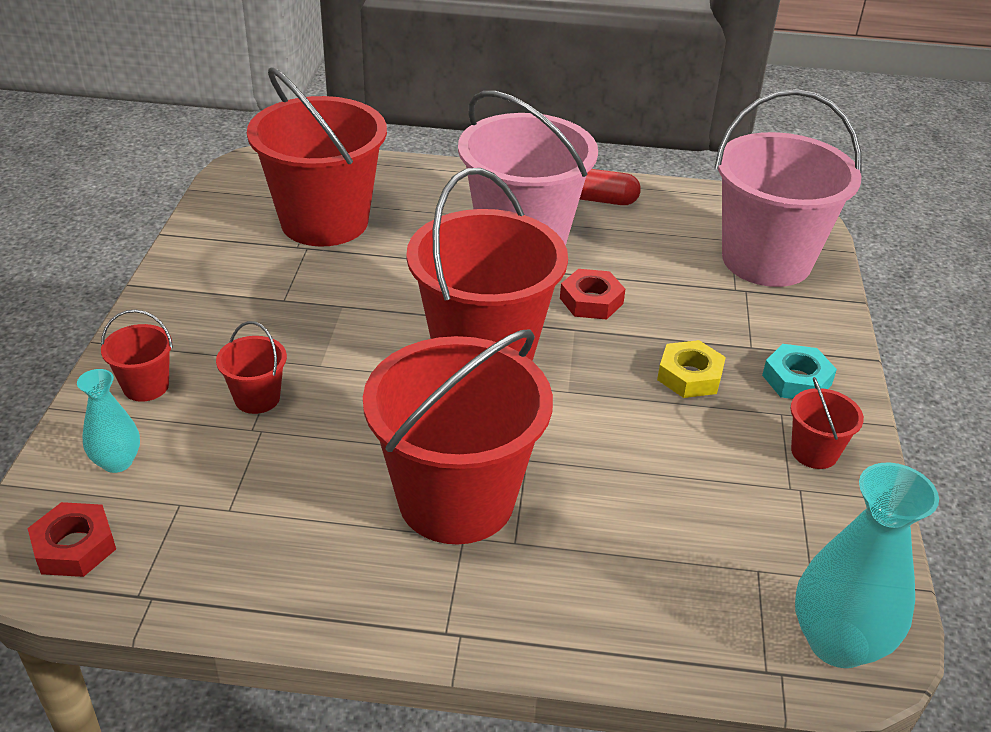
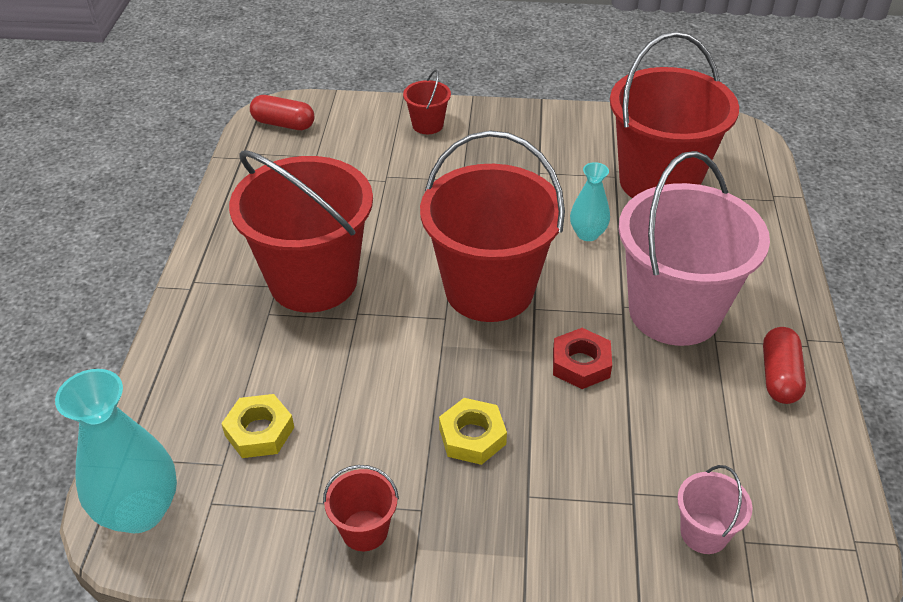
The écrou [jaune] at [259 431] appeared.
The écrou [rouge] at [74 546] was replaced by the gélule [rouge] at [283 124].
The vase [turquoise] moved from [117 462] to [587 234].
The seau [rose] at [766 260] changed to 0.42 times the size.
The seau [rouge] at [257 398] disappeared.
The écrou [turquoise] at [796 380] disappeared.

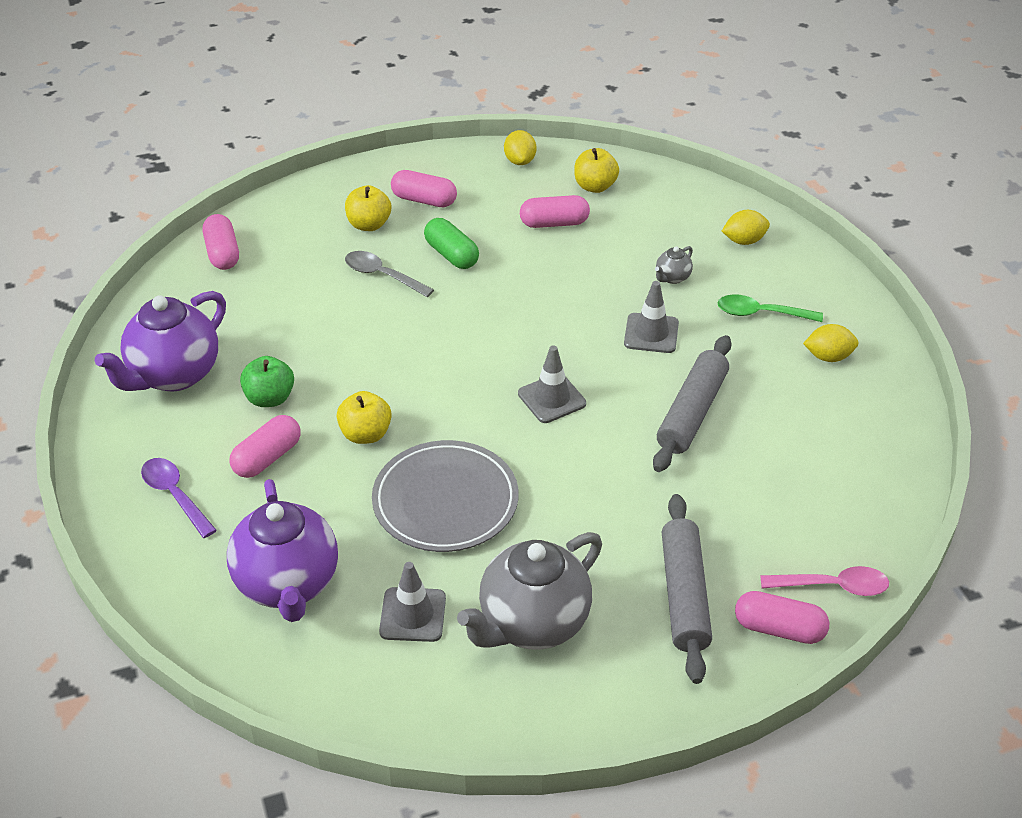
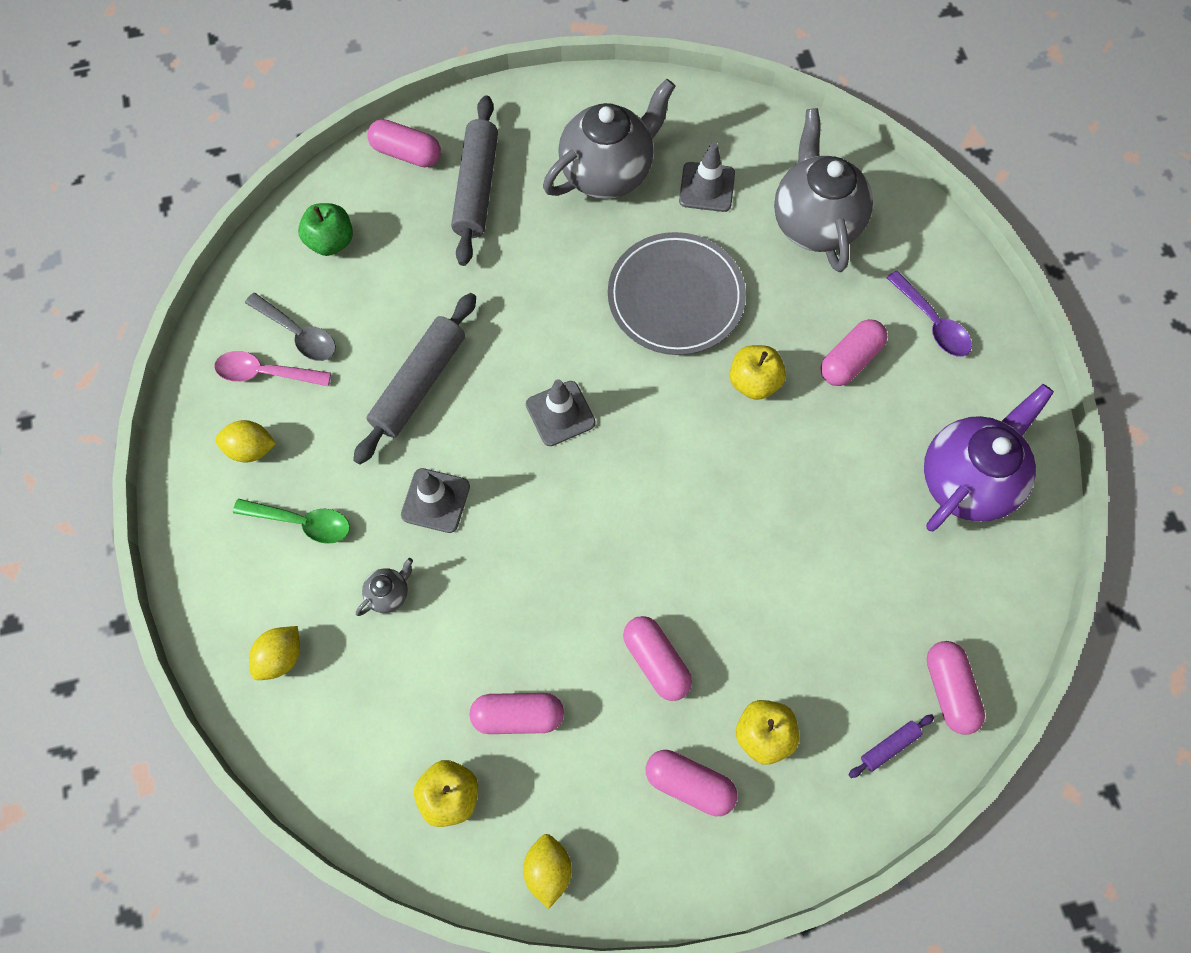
The cuillère [rose] moved from [833 586] to [265 373].
The cuillère [gris] moved from [382 275] to [298 333].
The citron [jaune] at [744 241] turned 45 degrees counterclockwise.
The pomme [vert] moved from [270 398] to [331 241].
The gélule [vert] at [451 255] became the gélule [rose] at [656 661].
The théière [violet] at [288 584] became the théière [gris] at [814 223].
The rouleau à pâtisserie [violet] at [889 746] appeared.

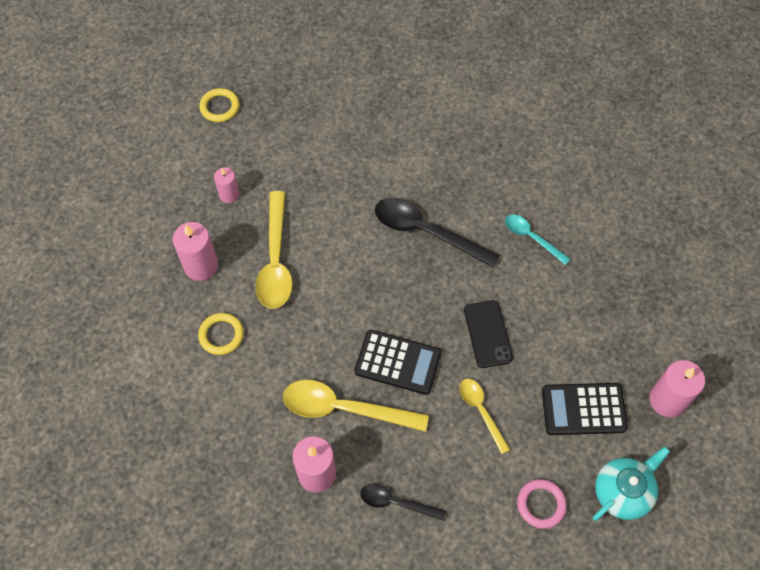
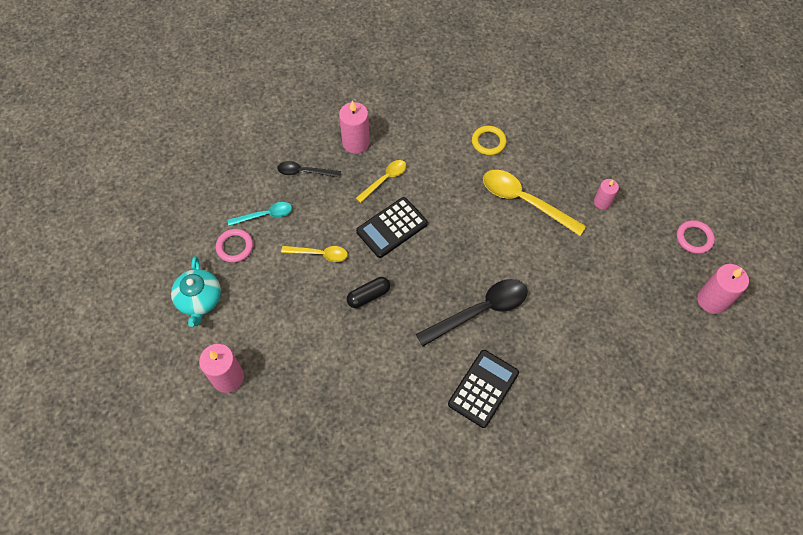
The cuillère [turquoise] moved from [531 238] to [265 215].
The cuillère [noir] at [396 502] turned 135 degrees counterclockwise.
The téléphone [noir] at [487 334] was replaced by the gélule [noir] at [368 296].
The cuillère [jaune] at [344 408] changed to 0.57 times the size.
The calculatrice [noir] moved from [583 409] to [483 388].
The anneau [jaune] at [220 107] became the anneau [rose] at [694 238].
The bougie [rose] moved from [201 266] to [712 300].

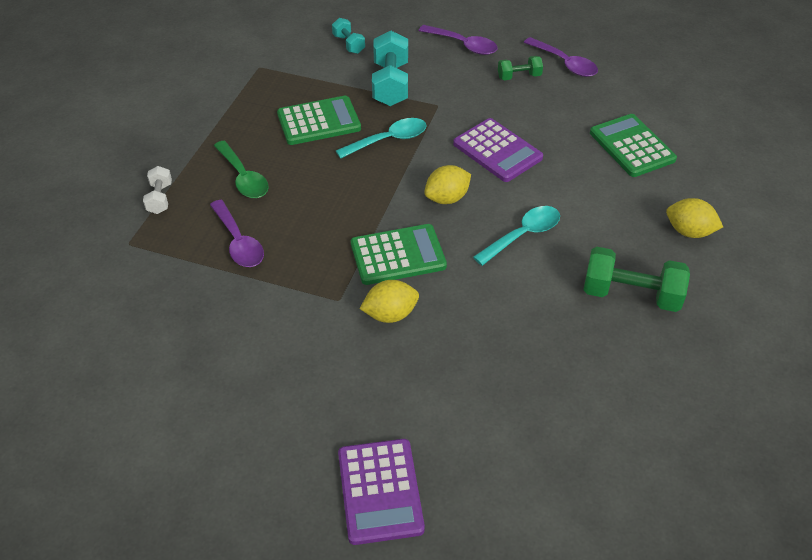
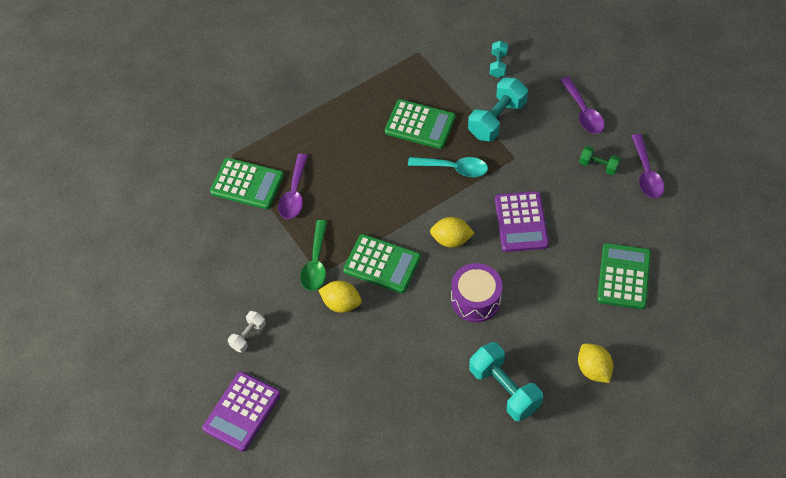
The calculatrice [vert] at [247 184] appeared.
The haltère [blanc] moved from [160 198] to [248 336].
The cuillère [vert] moved from [243 178] to [316 263].
The cuillère [turquoise] at [523 235] was replaced by the tambour [violet] at [475 300].
The haltère [vert] at [631 295] became the haltère [turquoise] at [504 389].

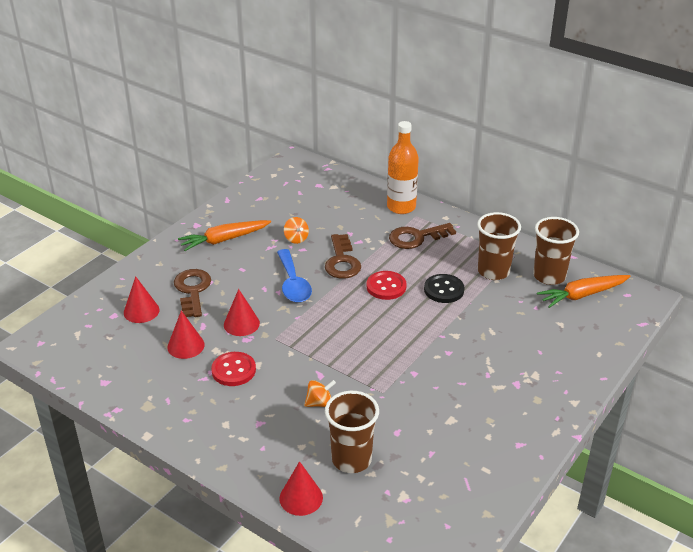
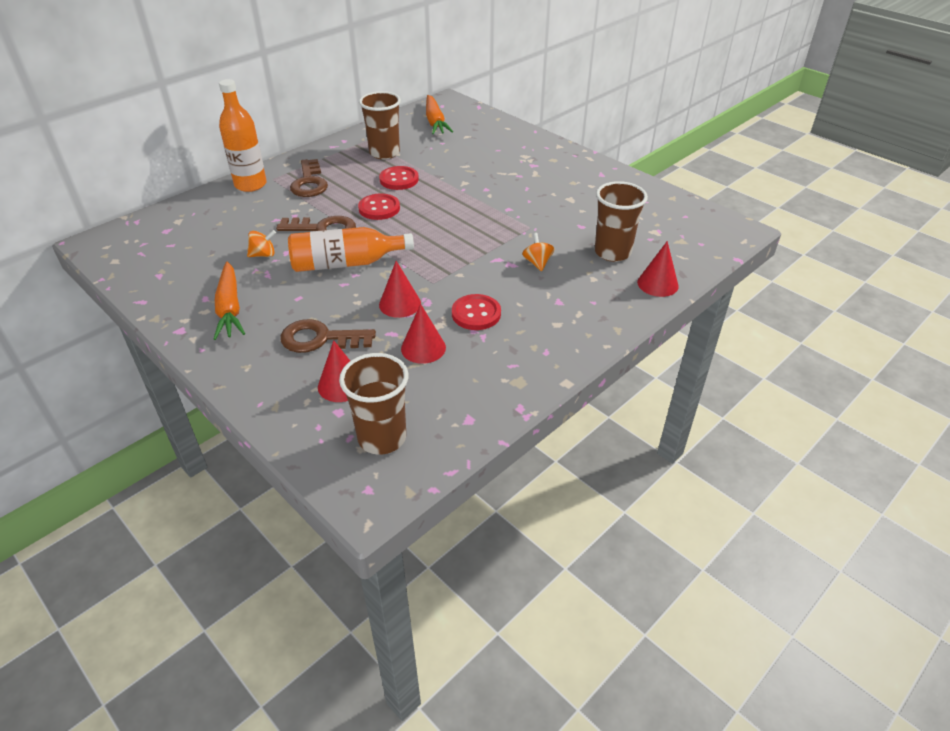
The cuillère [bleu] at [293 284] was replaced by the bouteille [orange] at [346 263].
The gobelet [marron] moved from [549 276] to [382 438].
The bouton [noir] at [444 290] became the bouton [rouge] at [399 179].

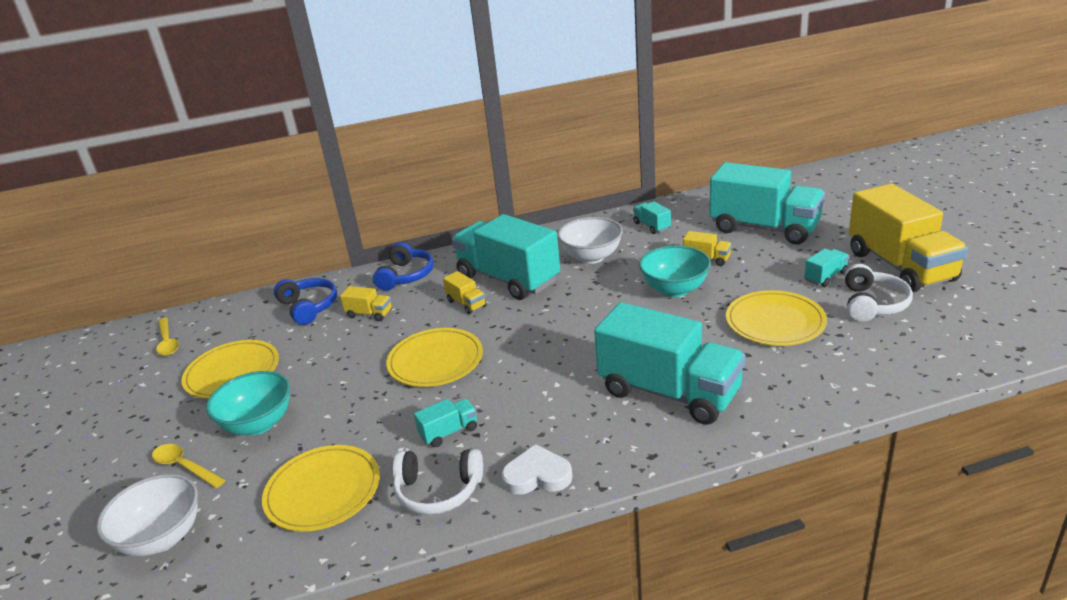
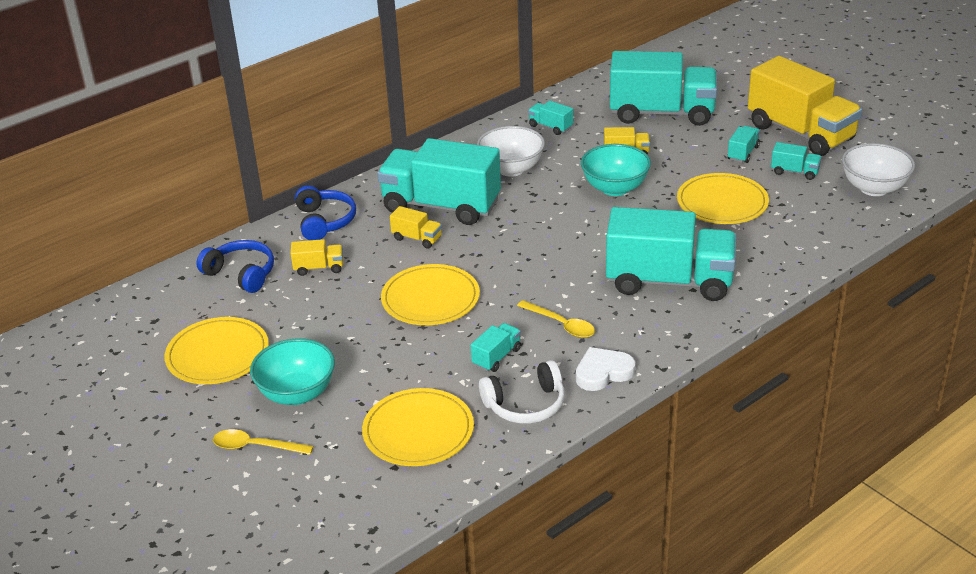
The cuillère [jaune] moved from [167 342] to [561 324].
The casque audio [blanc] at [873 304] was replaced by the camion [turquoise] at [794 172].
The bol [blanc] moved from [162 538] to [874 188].

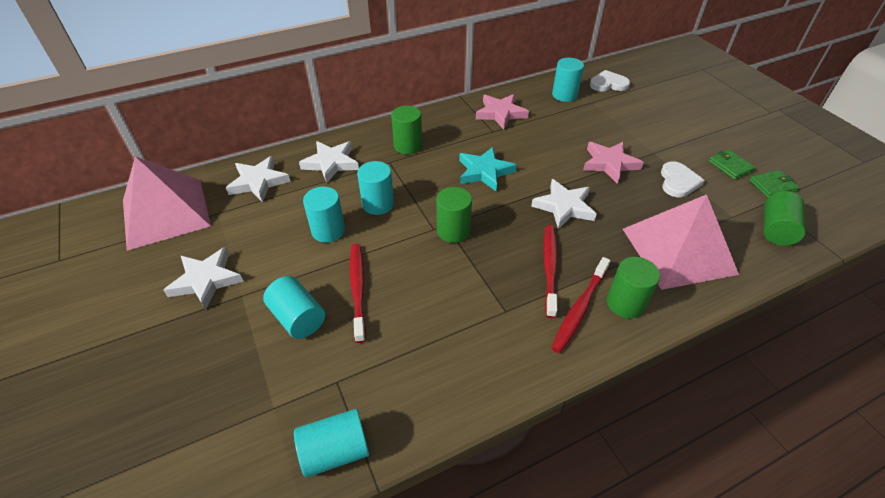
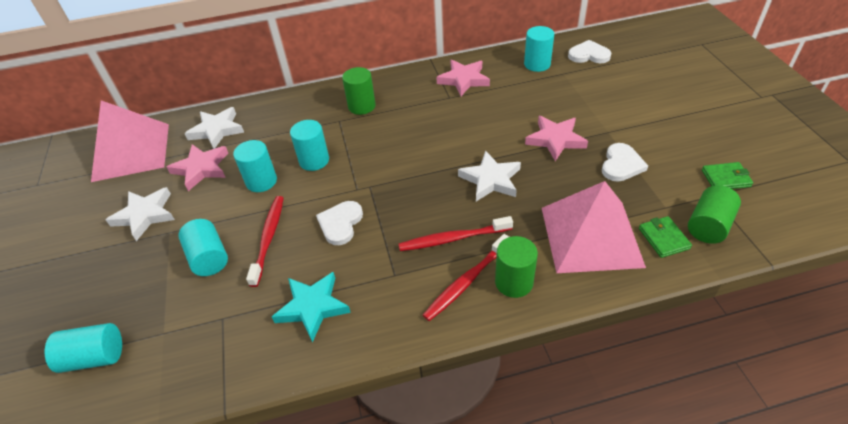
The cylindre [turquoise] moved from [335 451] to [94 357].
The étoile [rose] at [201 169] appeared.
The étoile [turquoise] moved from [484 172] to [312 307].
The cœur [blanc] at [340 224] appeared.
The brosse à dents [rouge] at [550 268] turned 120 degrees counterclockwise.
The portefeuille [vert] moved from [730 166] to [663 238].
The étoile [blanc] at [331 163] disappeared.
The cylindre [vert] at [453 231] disappeared.

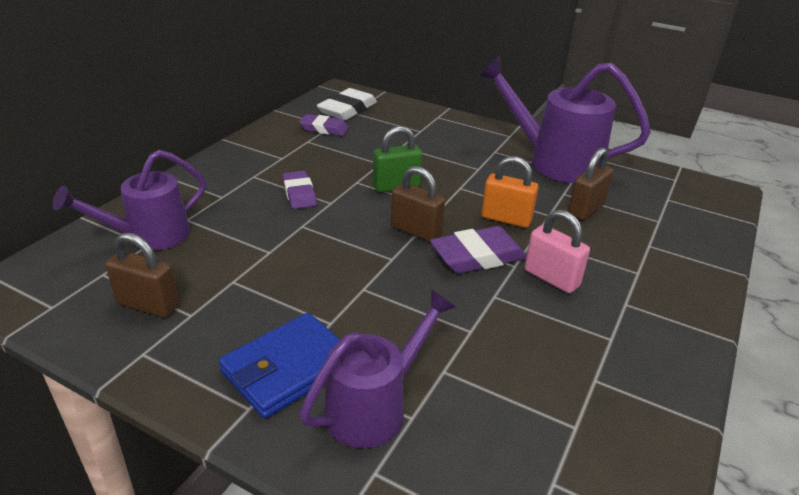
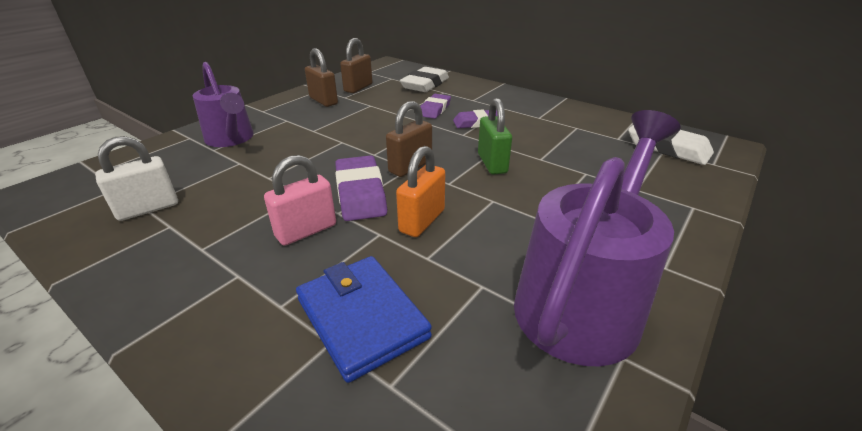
The cadenas [blanc] at [148 209] appeared.
The portefeuille [bleu] moved from [288 368] to [362 318].
The cadenas [marron] moved from [586 209] to [323 101].
The arrosoir [violet] at [149 236] was replaced by the gomme [blanc] at [425 84].
The gomme [violet] moved from [324 129] to [434 109].

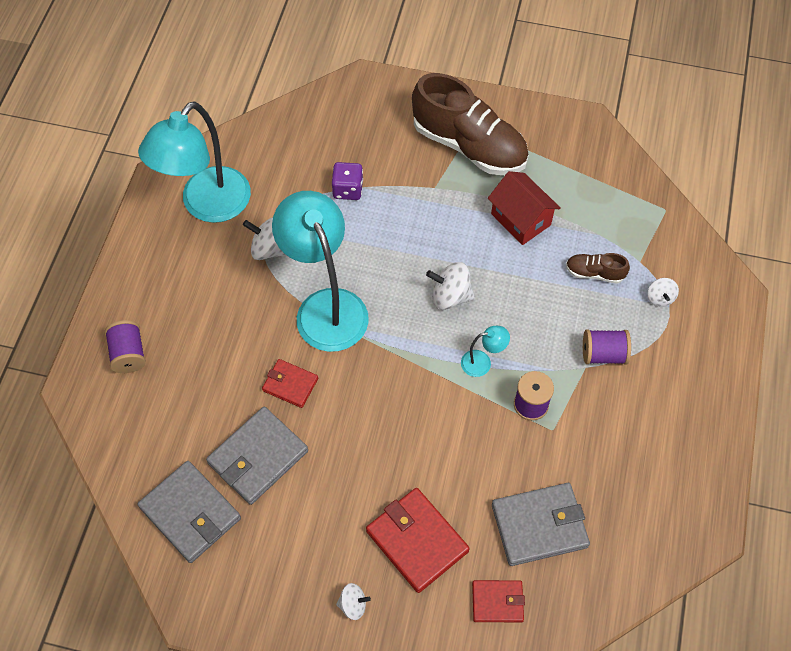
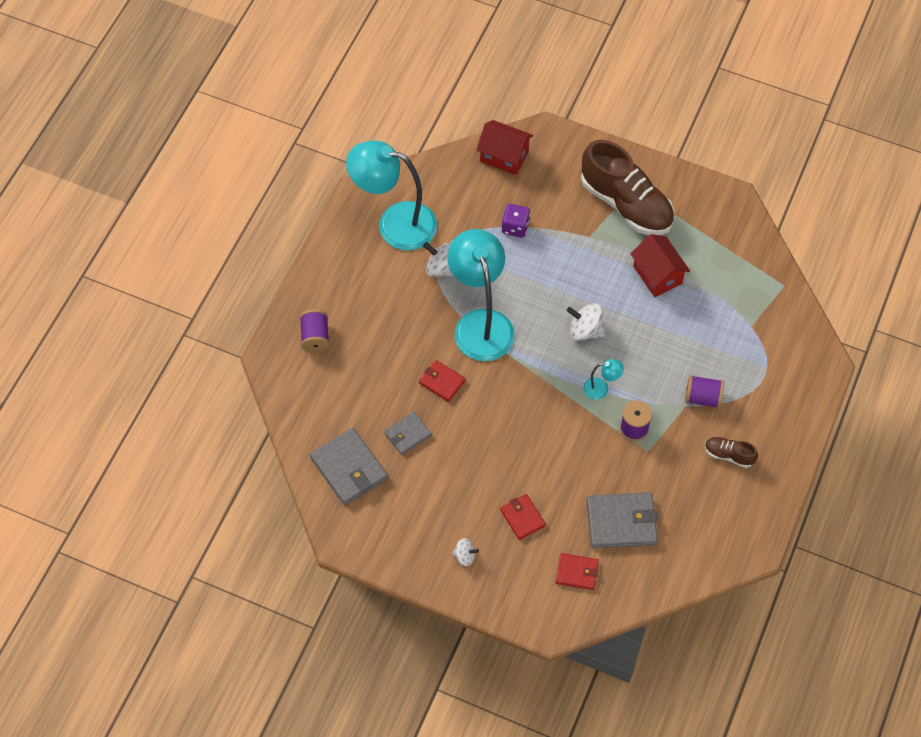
The lampe [turquoise] at [207 206] turned 60 degrees clockwise.
The portefeuille [gris] at [258 457] changed to 0.58 times the size.
The maison [rouge] at [504 156] appeared.
The portefeuille [rouge] at [417 541] changed to 0.58 times the size.
The chaussure [marron] moved from [594 273] to [729 455].
The toupie [blanc] at [660 298] disappeared.

